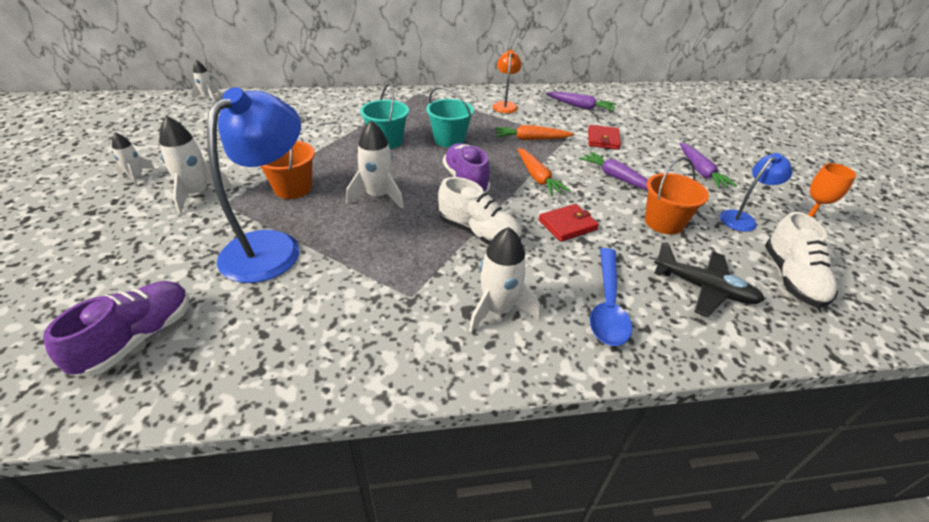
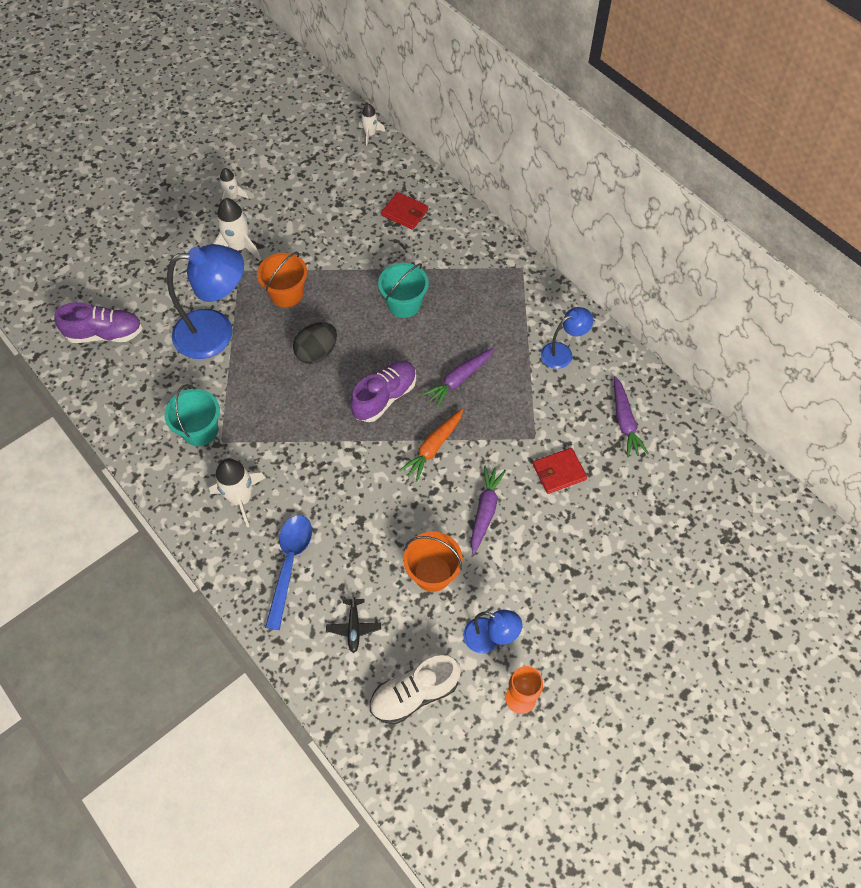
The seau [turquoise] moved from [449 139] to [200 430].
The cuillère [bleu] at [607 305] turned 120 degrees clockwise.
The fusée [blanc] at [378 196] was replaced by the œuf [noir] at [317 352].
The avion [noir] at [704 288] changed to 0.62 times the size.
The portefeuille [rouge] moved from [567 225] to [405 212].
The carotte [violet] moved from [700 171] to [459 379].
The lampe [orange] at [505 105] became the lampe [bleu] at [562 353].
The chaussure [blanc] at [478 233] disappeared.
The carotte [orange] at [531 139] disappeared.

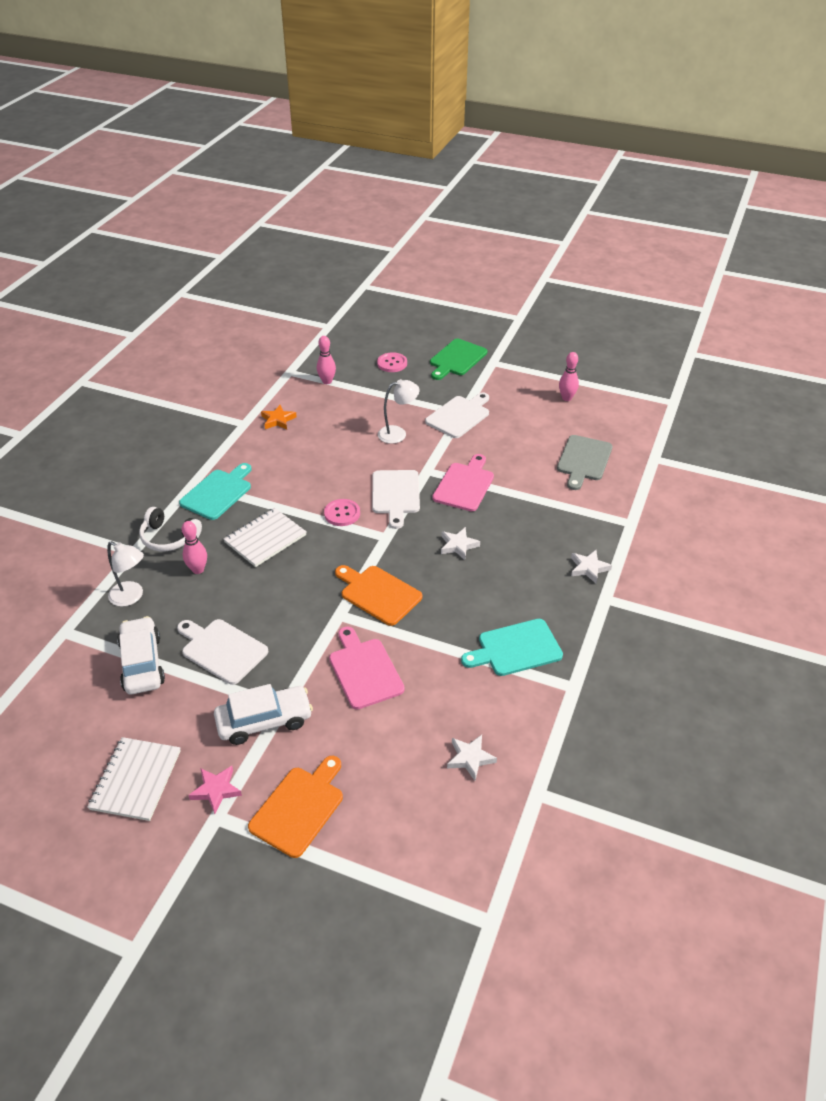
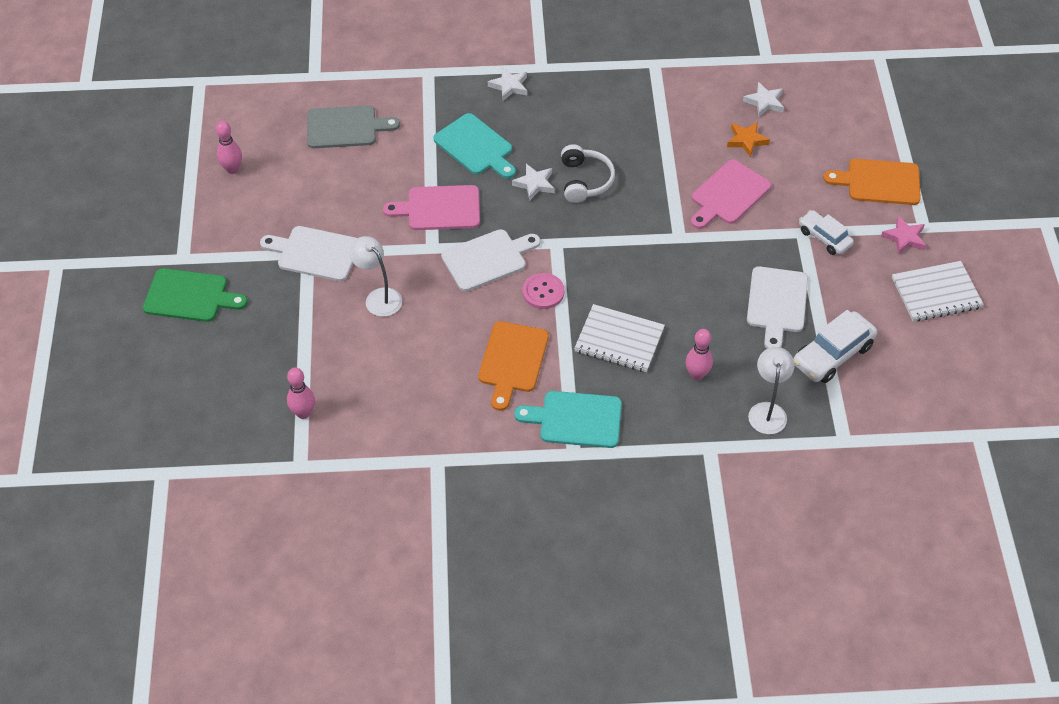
The planche à découper [turquoise] moved from [516 649] to [475 147].
The planche à découper [orange] moved from [378 594] to [512 361].
The casque audio [blanc] moved from [169 538] to [585 180].
The étoile [orange] moved from [278 420] to [746 140].
The voiture [blanc] at [264 721] changed to 0.65 times the size.
The bouton [rose] at [392 363] disappeared.

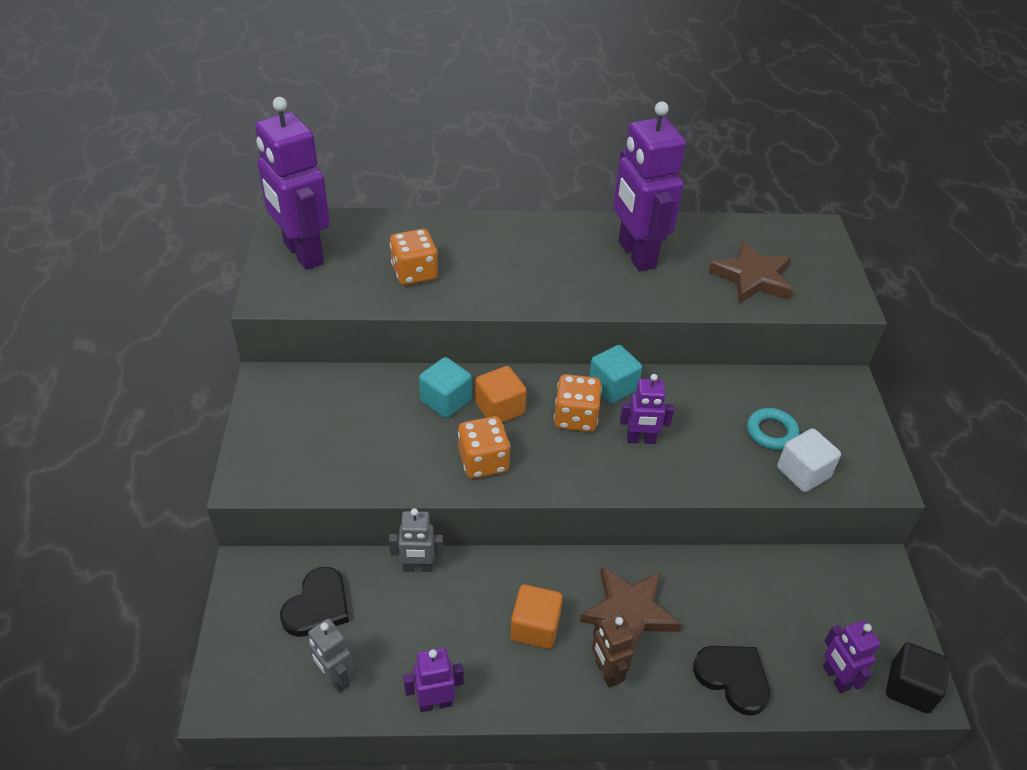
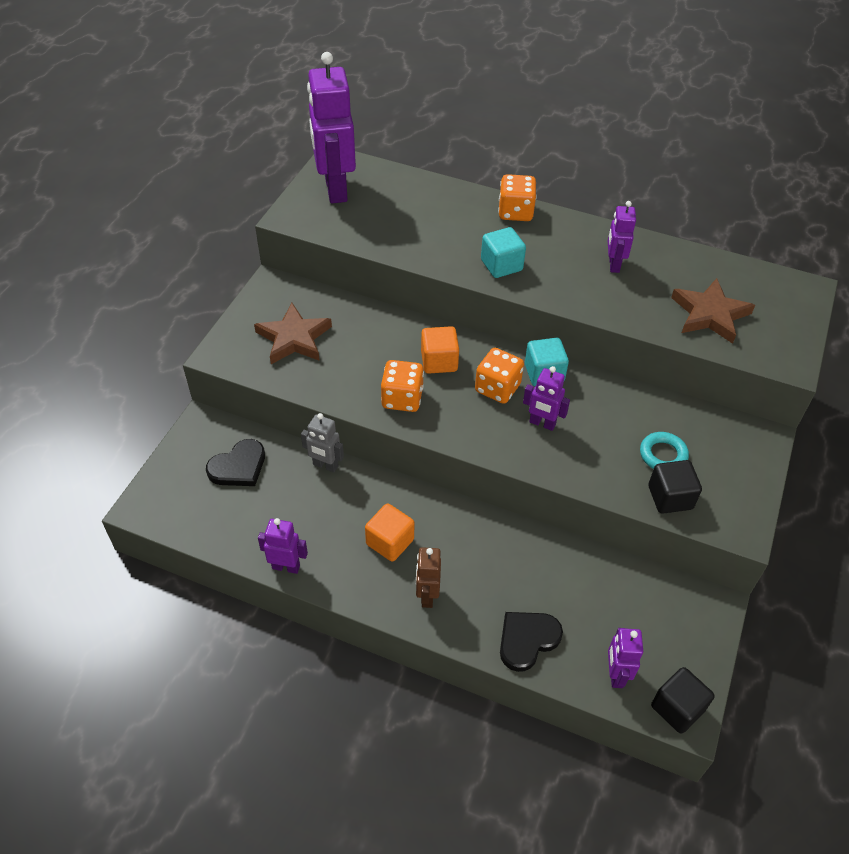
The étoile [marron] moved from [629 612] to [294 338].
The cube [turquoise] moved from [445 400] to [501 265].
The dé [orange] moved from [414 273] to [515 212].
The cœur [noir] at [733 678] turned 105 degrees counterclockwise.
The robot [violet] at [636 254] changed to 0.50 times the size.
The cube [blanc] at [803 473] became the cube [noir] at [670 497].
The robot [gris] at [335 678] disappeared.

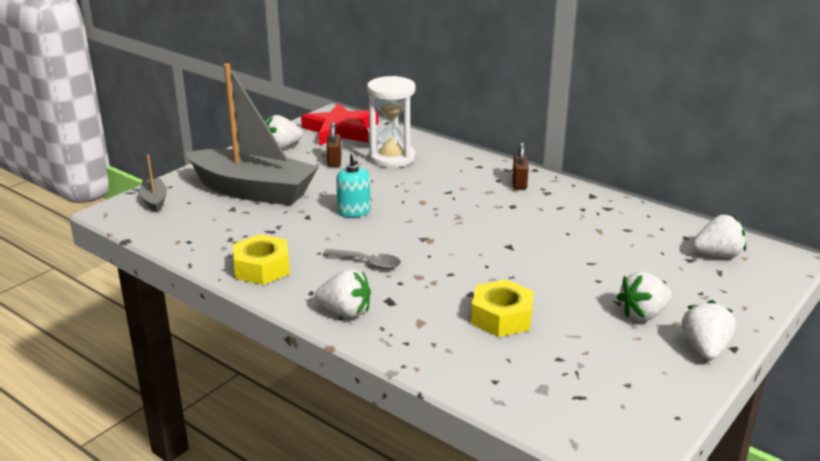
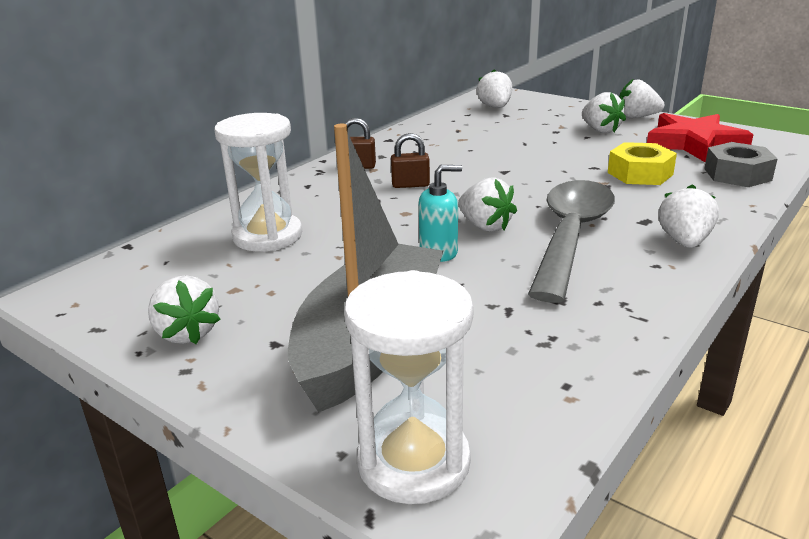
The bateau [gris] at [154 201] was replaced by the sablier [blanc] at [413 462].
The cadenas [marron] moved from [334 161] to [410 185].
The fraise [blanc] at [485 226] appeared.
The cuillère [gris] at [367 263] changed to 2.28 times the size.
The étoile [rouge] moved from [341 130] to [694 143].
The écrou [gris] at [737 174] appeared.
The écrou [jaune] at [262 268] disappeared.

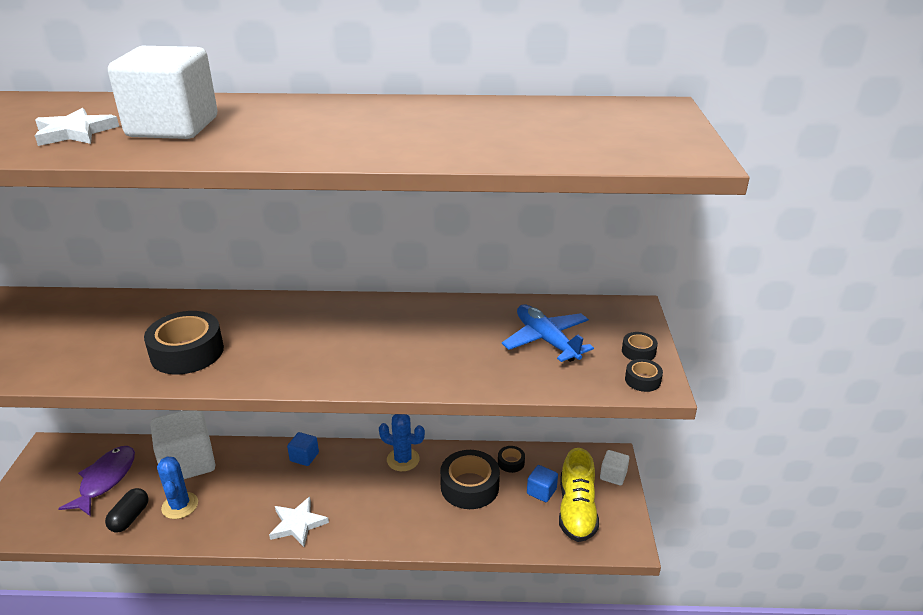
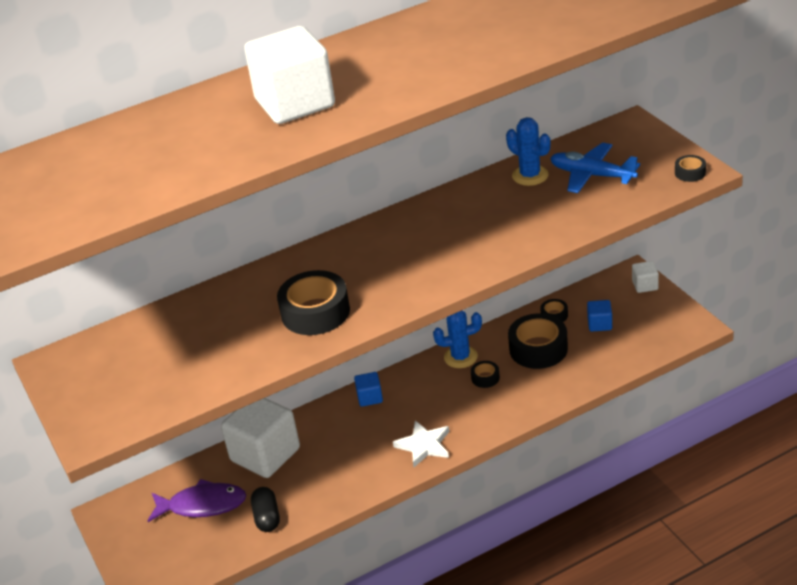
The poisson [violet] at [105 479] turned 105 degrees clockwise.
The ruban adhésif [noir] moved from [638 351] to [485 378].
The cactus [bleu] moved from [180 506] to [530 175].
The étoile [blanc] at [75 132] disappeared.
The chaussure [jaune] at [576 510] disappeared.

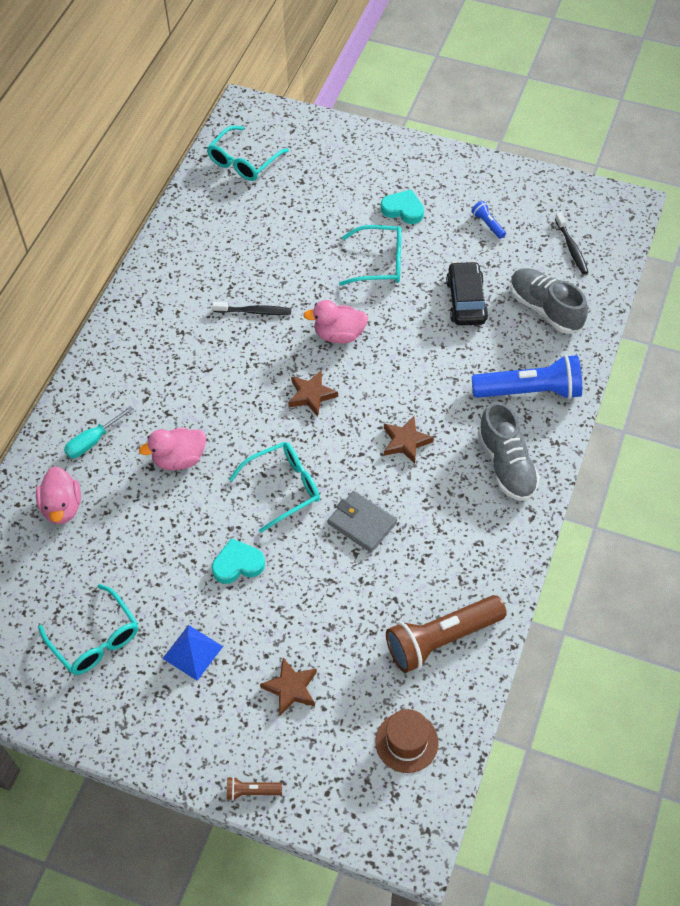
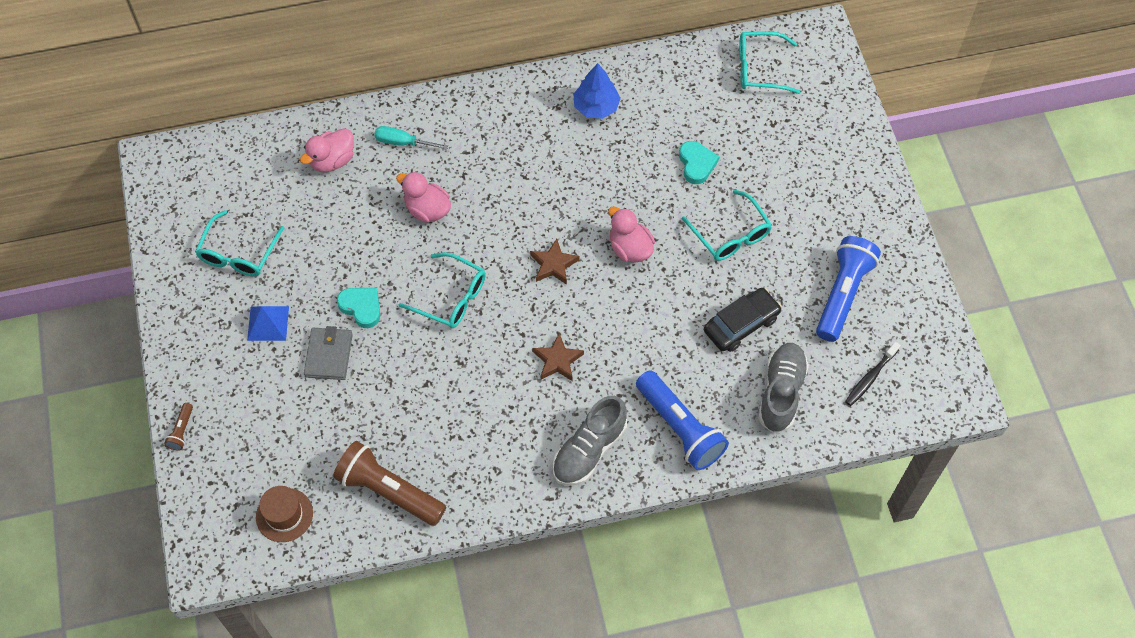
The lampe de poche [marron] at [251 791] turned 135 degrees counterclockwise.
The portefeuille [gris] moved from [362 523] to [328 355].
The arbre [bleu] at [596 106] appeared.
The cœur [turquoise] moved from [403 209] to [696 164].
The lampe de poche [bleu] at [488 224] changed to 2.31 times the size.
The brosse à dents [noir] at [254 311] disappeared.
The étoile [marron] at [291 688] disappeared.

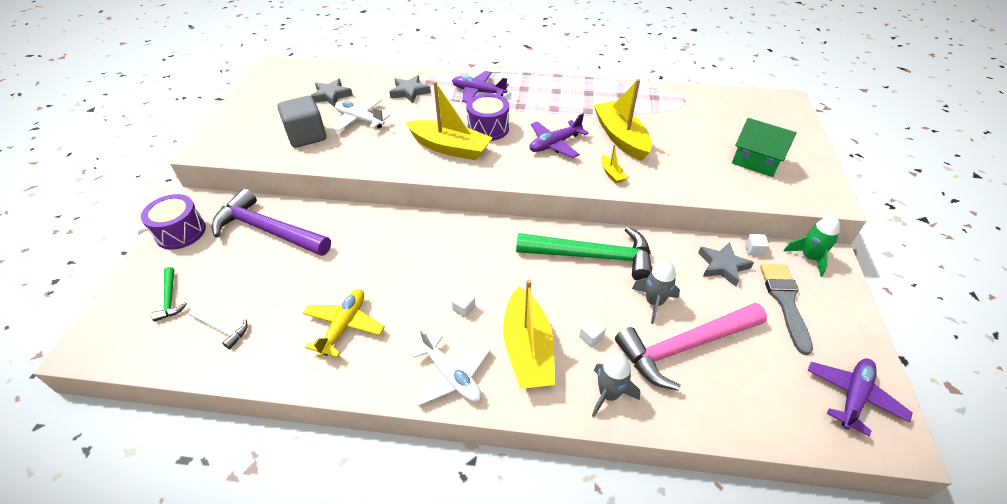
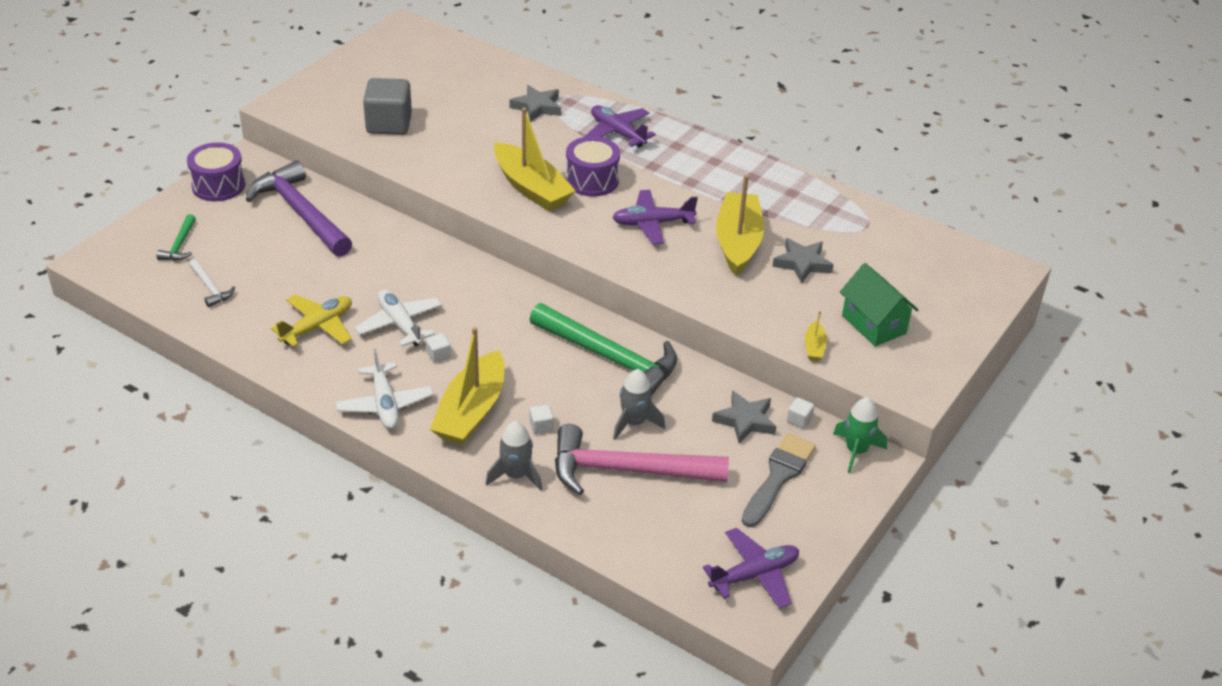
The avion [blanc] moved from [360 120] to [400 324].
The étoile [gris] moved from [331 96] to [802 263].
The bateau [jaune] moved from [611 173] to [814 347].

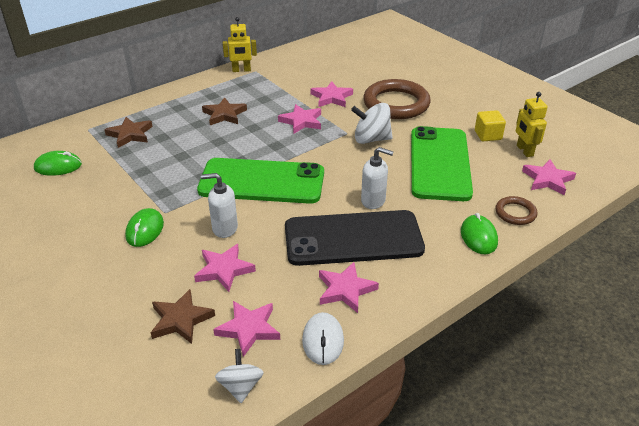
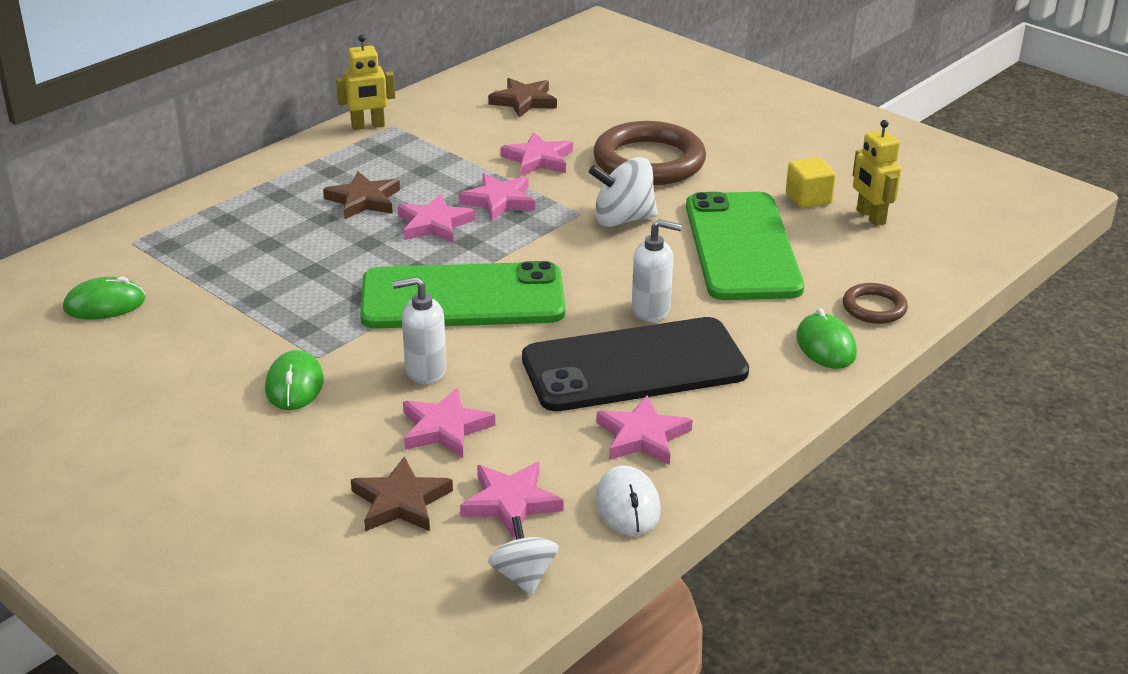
The étoile [rose] moved from [547 180] to [434 224].
The étoile [marron] moved from [130 134] to [524 101].

